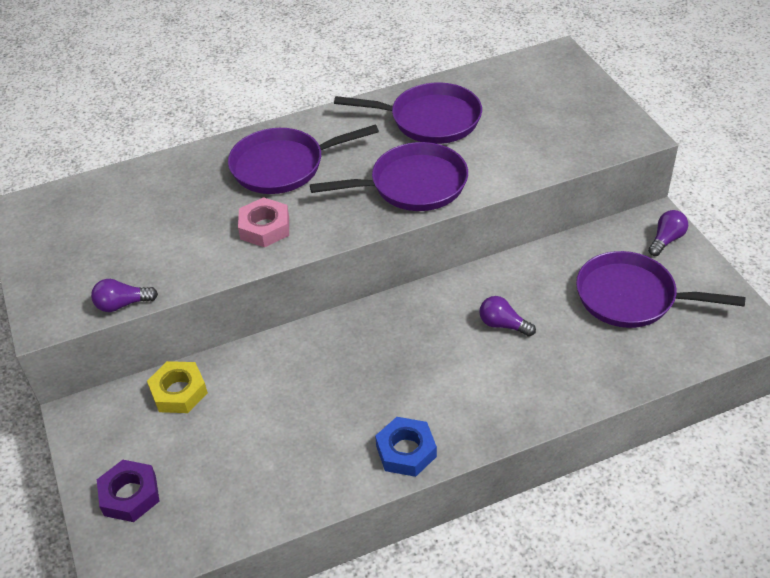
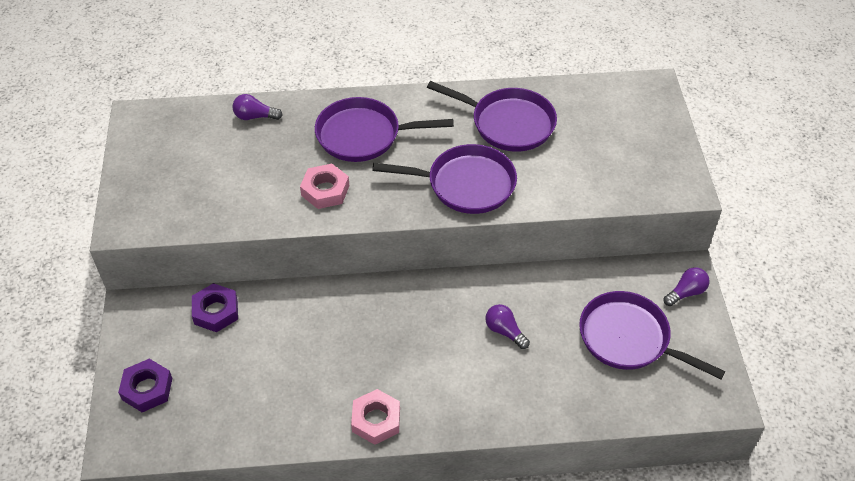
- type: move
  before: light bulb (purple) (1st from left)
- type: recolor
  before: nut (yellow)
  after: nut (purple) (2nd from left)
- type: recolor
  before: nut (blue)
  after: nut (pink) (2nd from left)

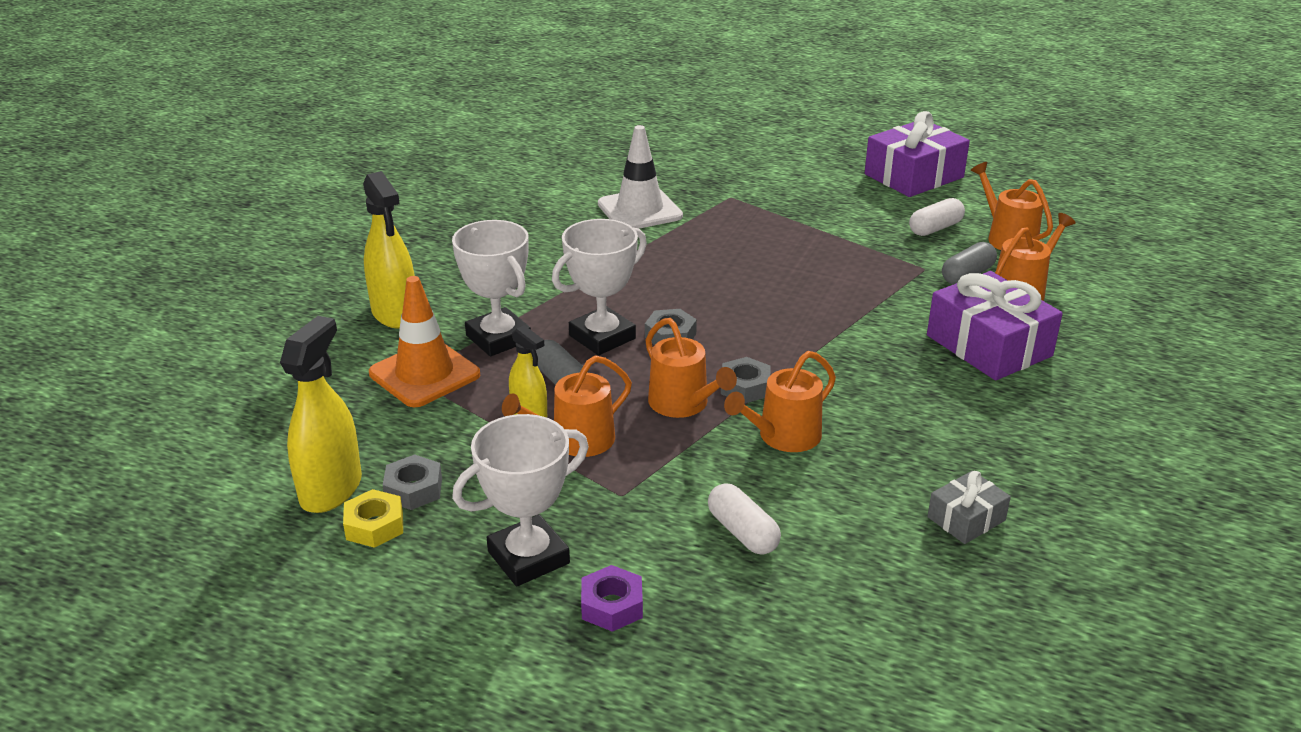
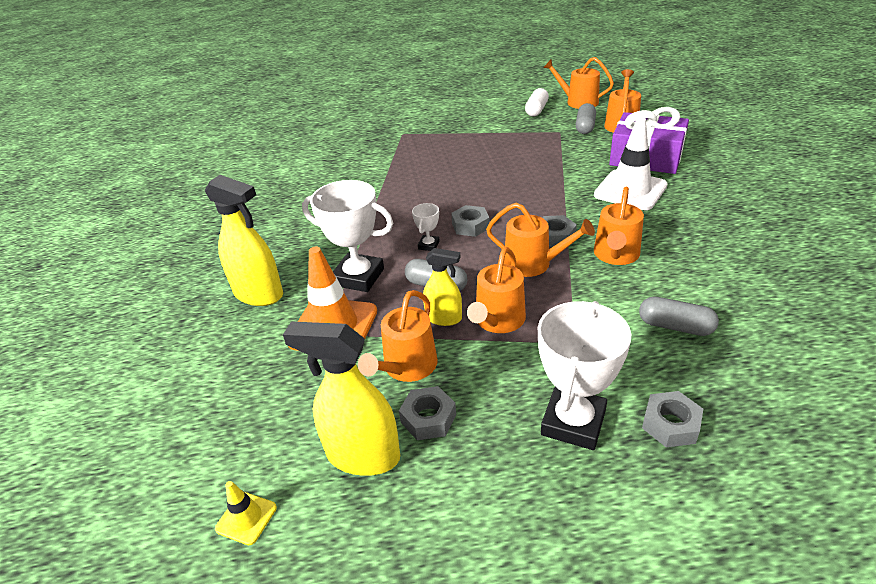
- type: delete
  before: nut (yellow)
- type: delete
  before: gift (purple) (1st from left)
- type: delete
  before: gift (grey)
- type: insert
  after: traffic cone (yellow)
- type: insert
  after: watering can (orange) (1st from left)
- type: move
  before: traffic cone (white)
- type: recolor
  before: nut (purple)
  after: nut (grey) (4th from left)
- type: recolor
  before: capsule (white) (1st from left)
  after: capsule (grey) (3rd from left)
- type: rotate
  before: spray bottle (yellow) (1st from left in the first image)
  turn: -60
- type: resize
  before: trophy (white) (3rd from left in the first image)
  scale: 0.47

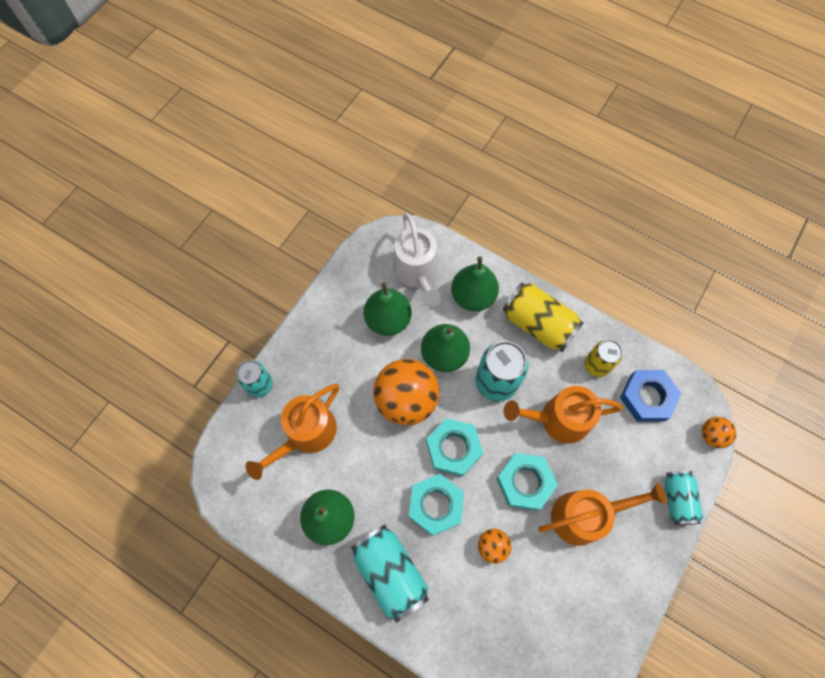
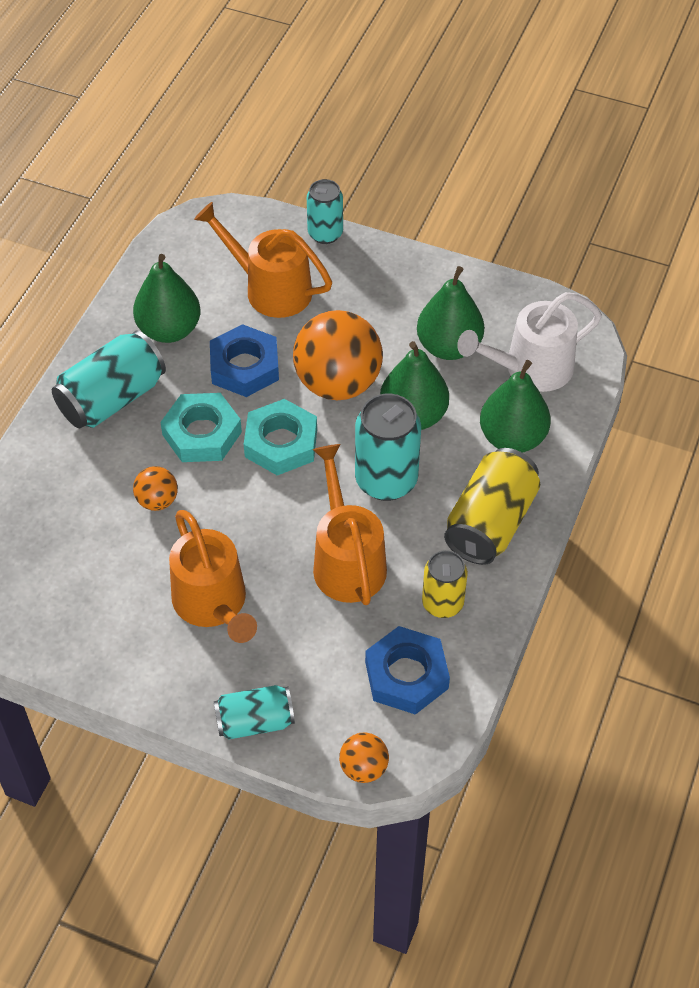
- type: delete
  before: nut (turquoise) (3rd from left)
- type: insert
  after: nut (blue) (1st from left)

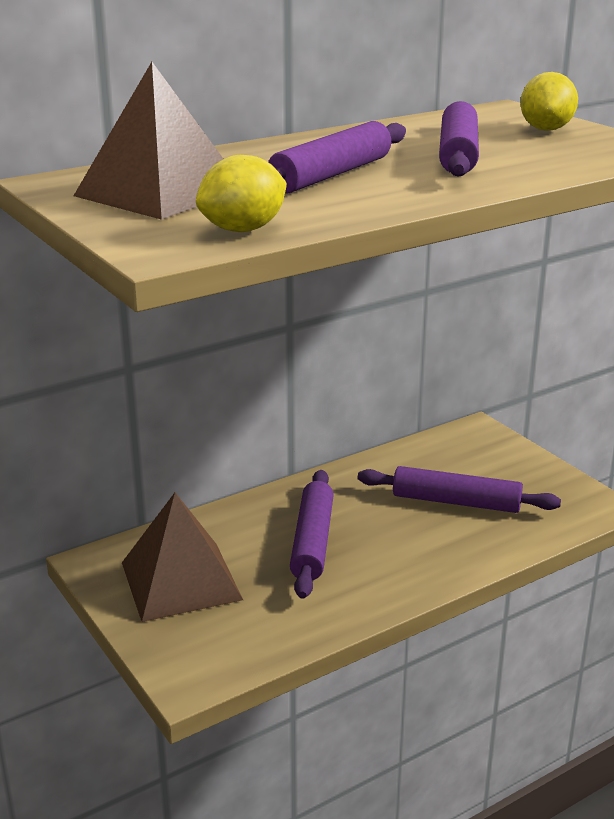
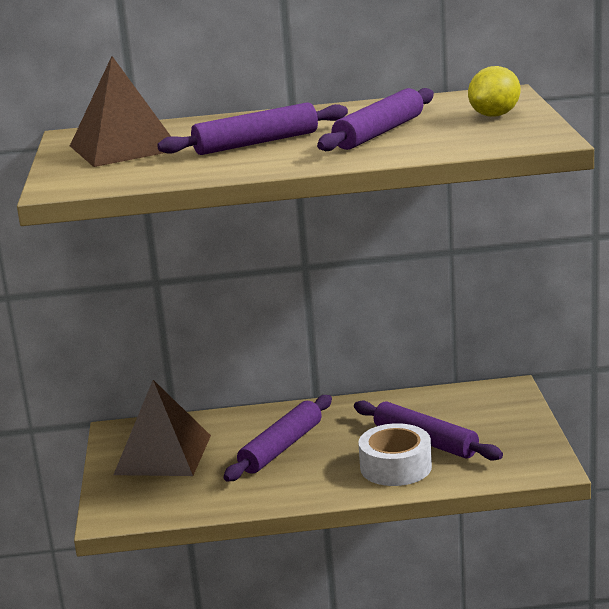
- type: delete
  before: lemon (yellow) (1st from left)
- type: insert
  after: tape (white)

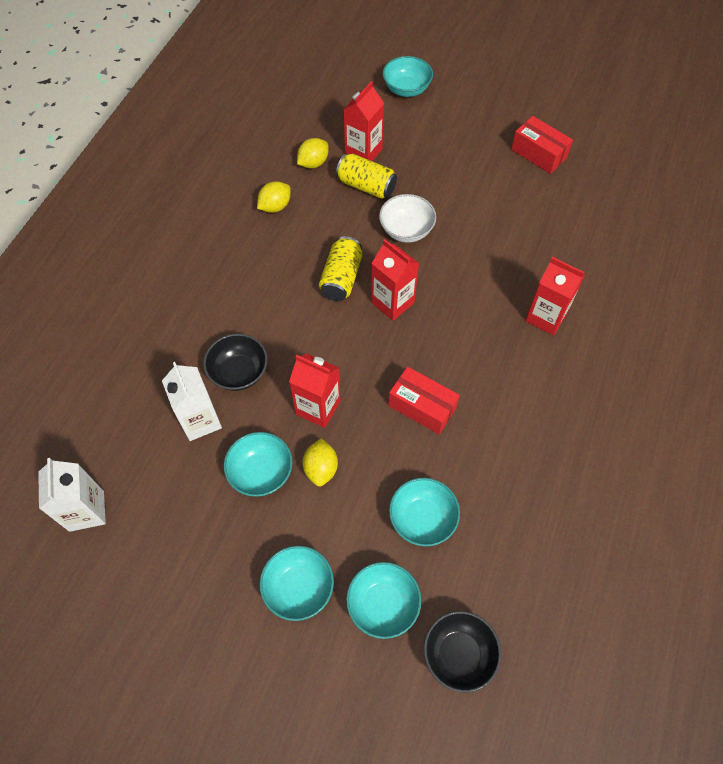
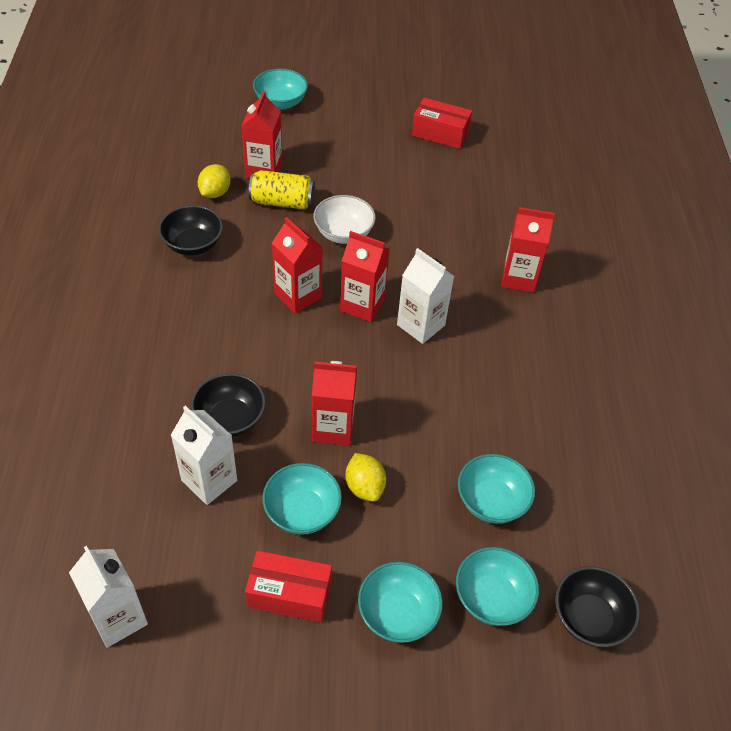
- type: insert
  after: carton (white) (3rd from left)
- type: move
  before: box (red) (1st from left)
- type: replace
  before: lemon (yellow) (1st from left)
  after: bowl (black) (1st from left)
- type: replace
  before: can (yellow) (1st from left)
  after: carton (red) (2nd from left)

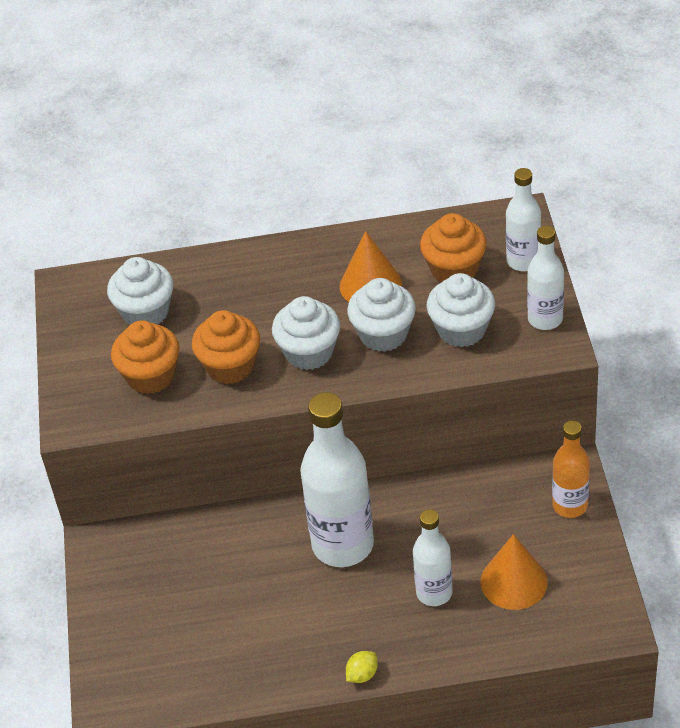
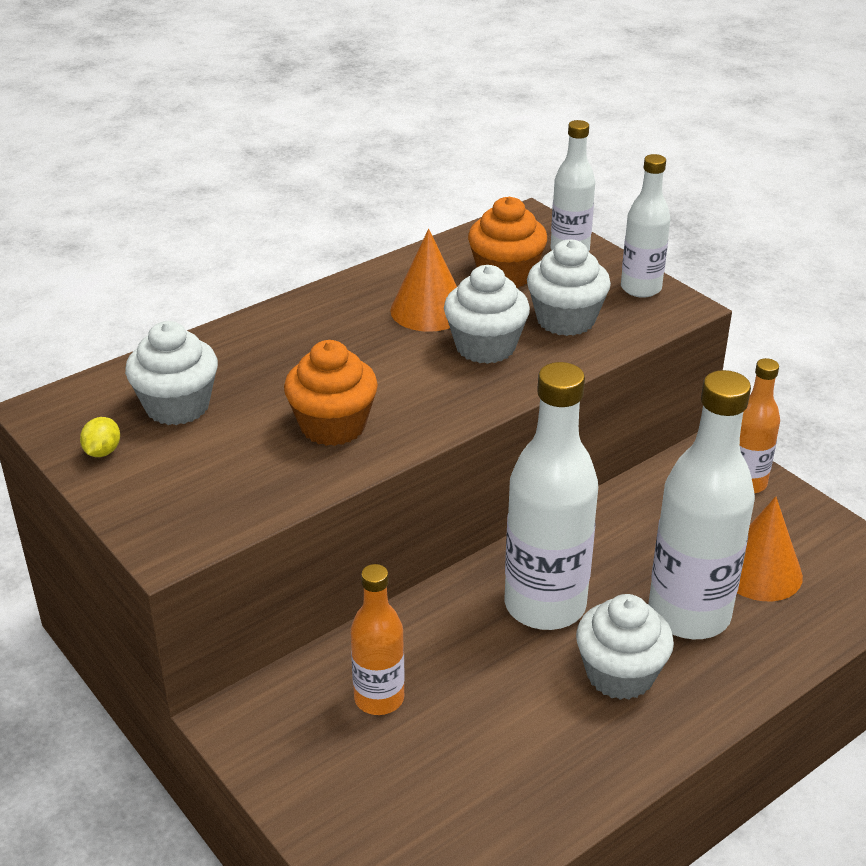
- type: delete
  before: cupcake (orange) (1st from left)
- type: insert
  after: bottle (orange) (1st from left)
- type: move
  before: cupcake (white) (2nd from left in the first image)
  after: cupcake (white) (4th from left)
- type: move
  before: lemon (yellow)
- type: resize
  before: bottle (white) (2nd from left in the first image)
  scale: 1.76

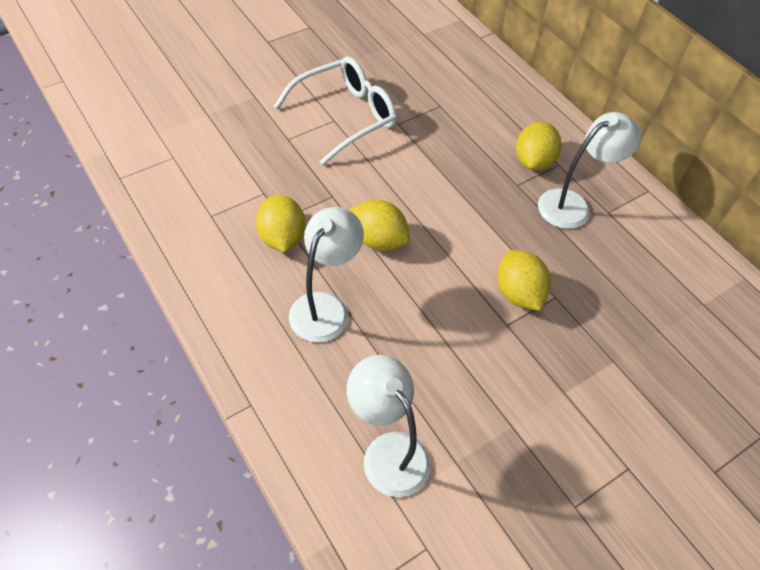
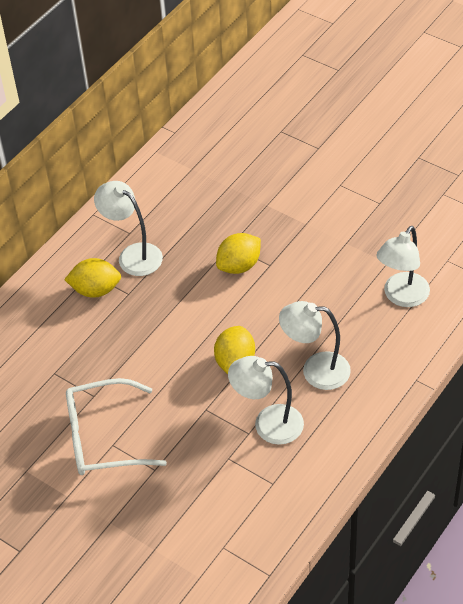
- type: replace
  before: lemon (yellow) (1st from left)
  after: lamp (white) (2nd from left)
- type: rotate
  before: glasses (white)
  turn: -45

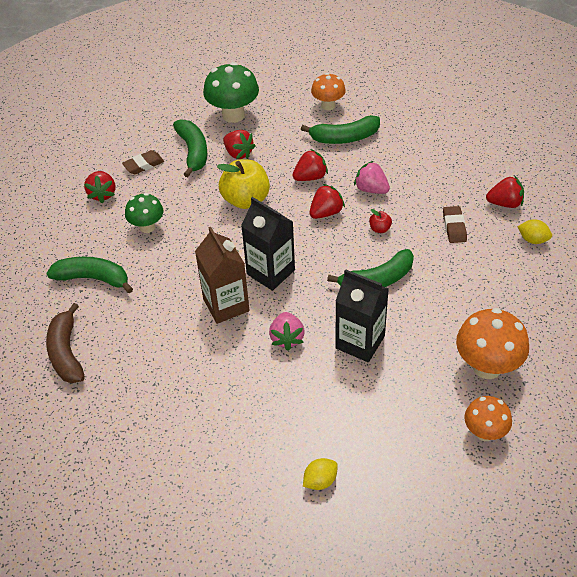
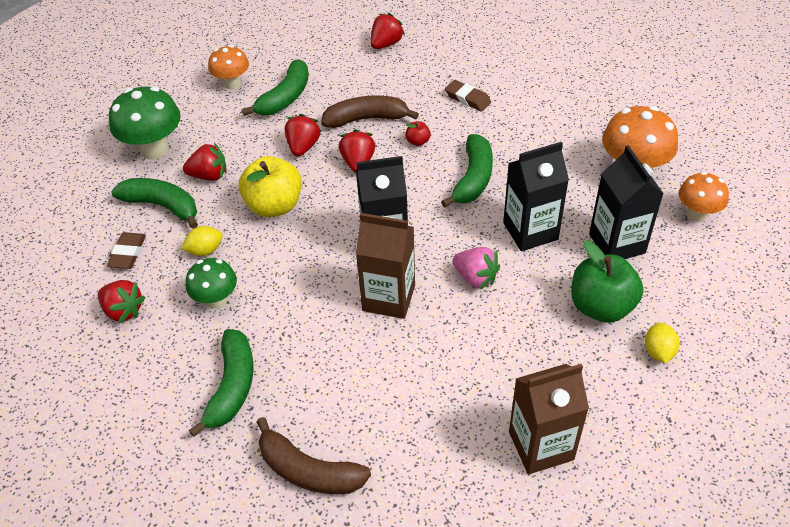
- type: insert
  after: carton (brown) (2nd from left)
- type: insert
  after: apple (green)
- type: insert
  after: carton (black) (3rd from left)
- type: move
  before: strawberry (red) (5th from left)
- type: move
  before: lemon (yellow) (2nd from left in the first image)
  after: lemon (yellow) (1st from left)
- type: replace
  before: strawberry (pink) (2nd from left)
  after: banana (brown) (2nd from left)
- type: rotate
  before: banana (green) (1st from left in the first image)
  turn: 135

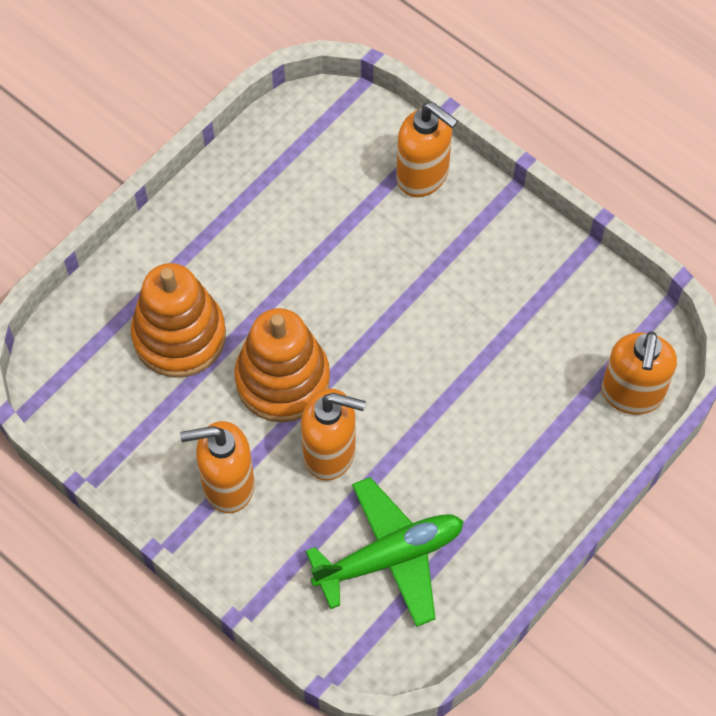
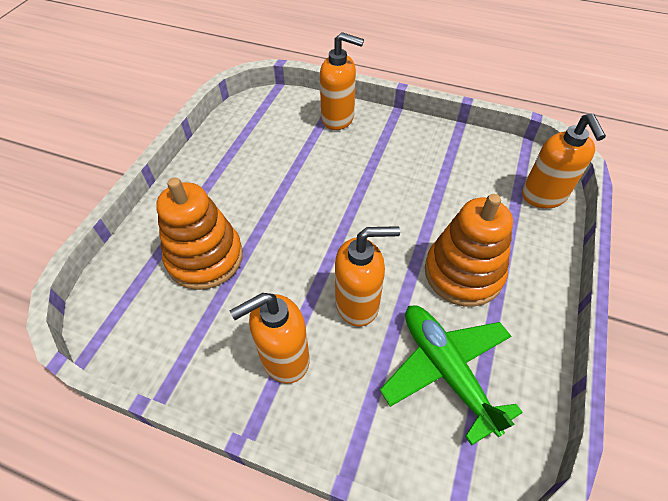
- type: move
  before: stacking toy (orange) (2nd from left)
- type: rotate
  before: plane (green)
  turn: -75

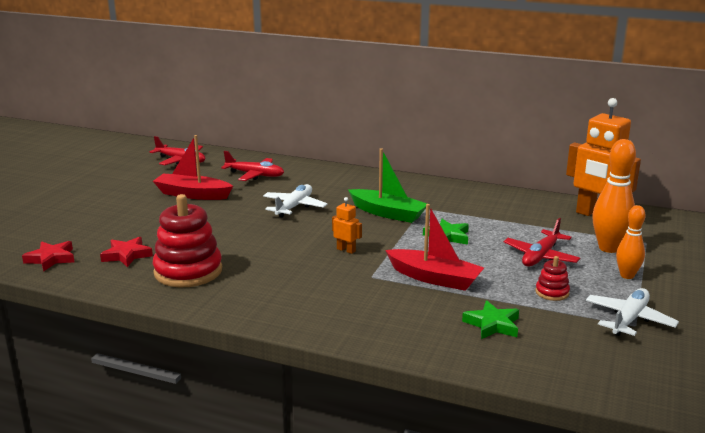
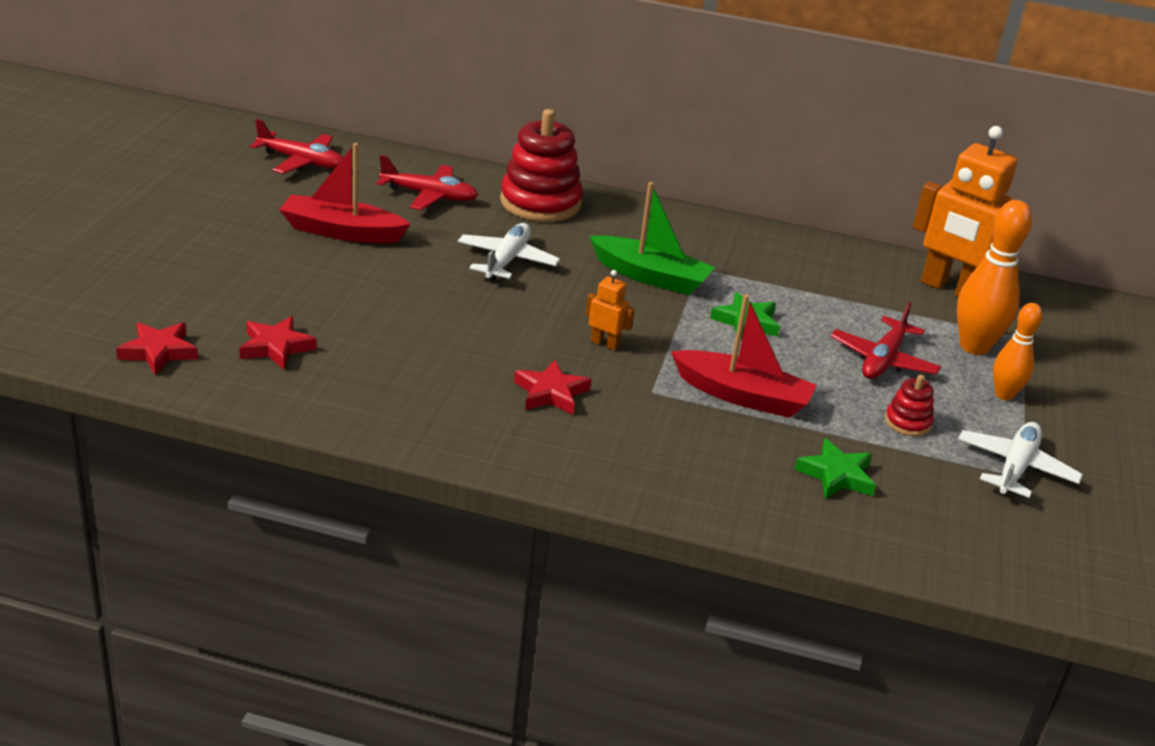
- type: insert
  after: star (red) (3rd from left)
- type: move
  before: stacking toy (red) (1st from left)

